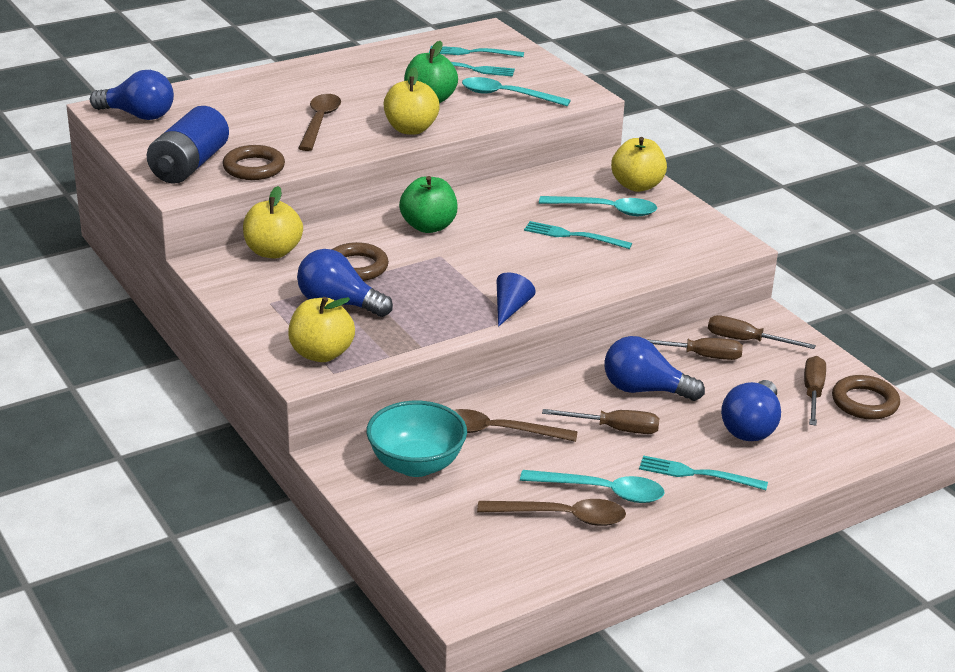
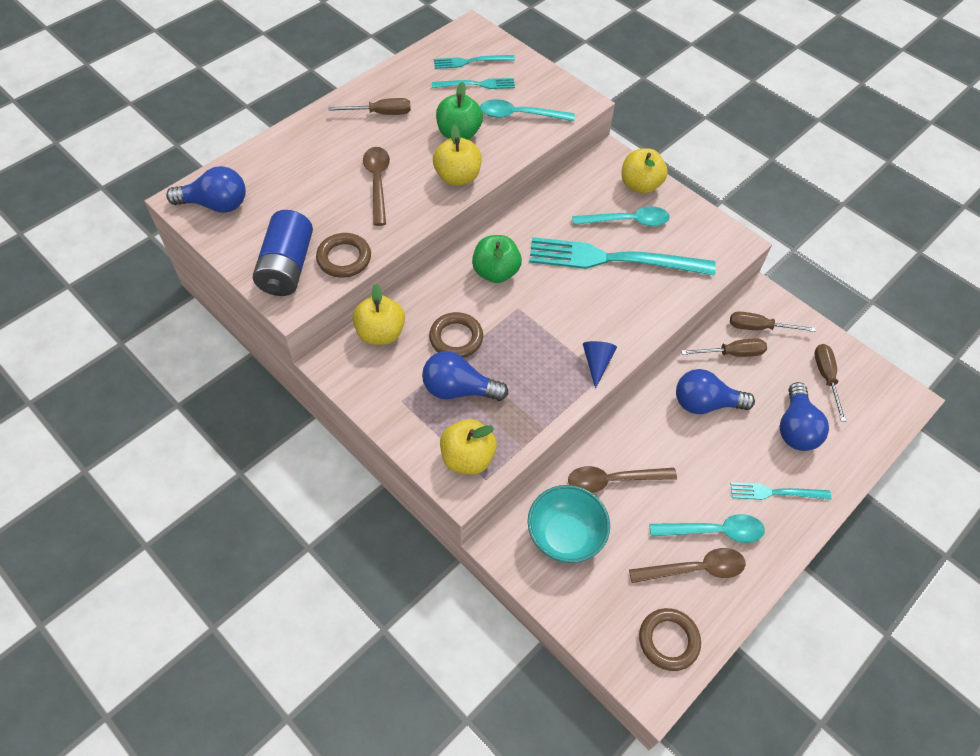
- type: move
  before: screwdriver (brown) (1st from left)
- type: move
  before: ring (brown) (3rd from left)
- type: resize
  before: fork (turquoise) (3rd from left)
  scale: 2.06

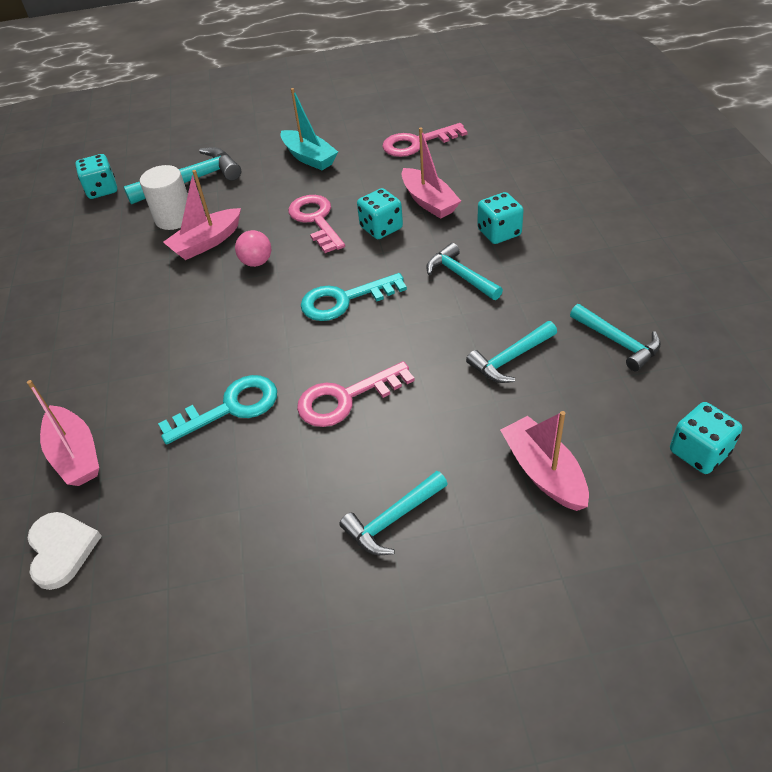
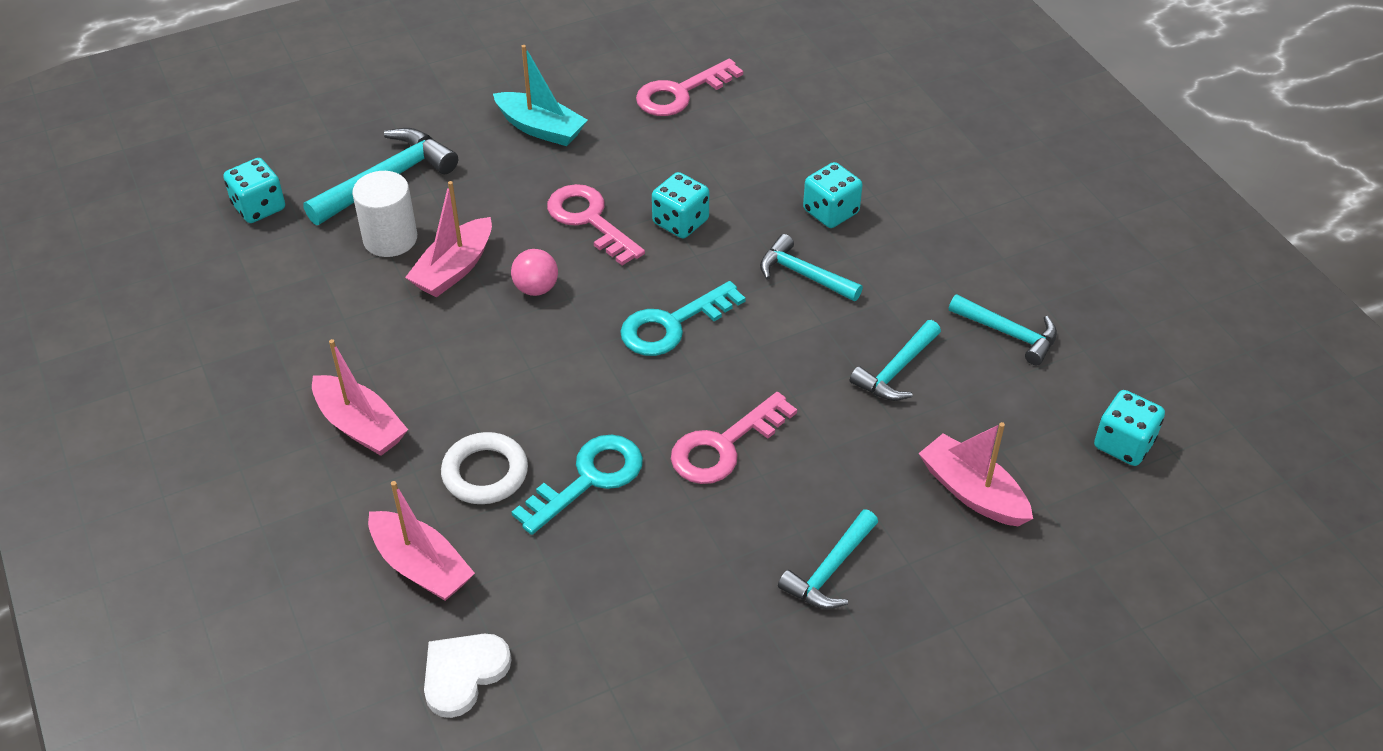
- type: insert
  after: ring (white)
- type: move
  before: boat (pink) (3rd from left in the first image)
  after: boat (pink) (1st from left)
- type: rotate
  before: heart (white)
  turn: -105

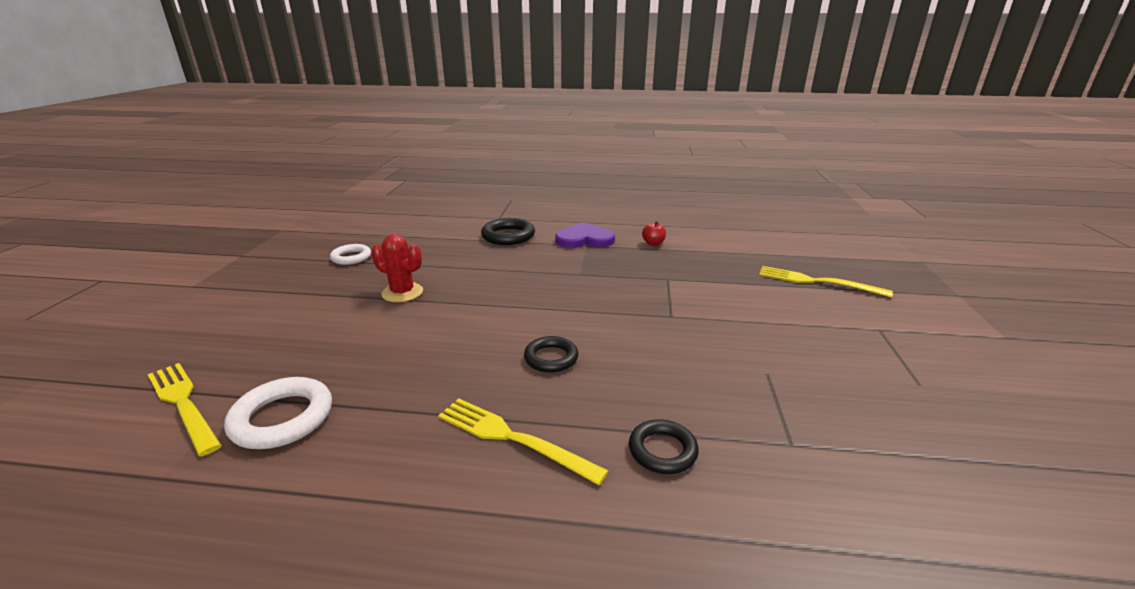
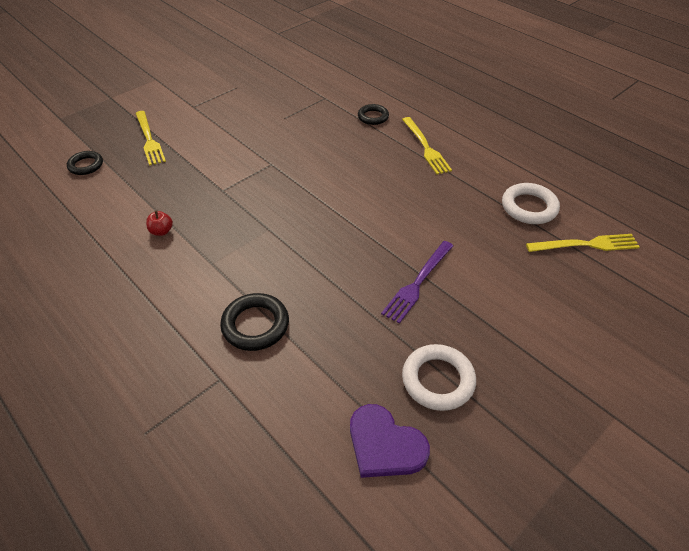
- type: move
  before: ring (black) (2nd from left in the first image)
  after: ring (black) (1st from left)
- type: move
  before: heart (purple)
- type: replace
  before: cactus (red)
  after: fork (purple)
- type: rotate
  before: fork (yellow) (1st from left in the first image)
  turn: -90
- type: resize
  before: ring (white) (2nd from left in the first image)
  scale: 1.51

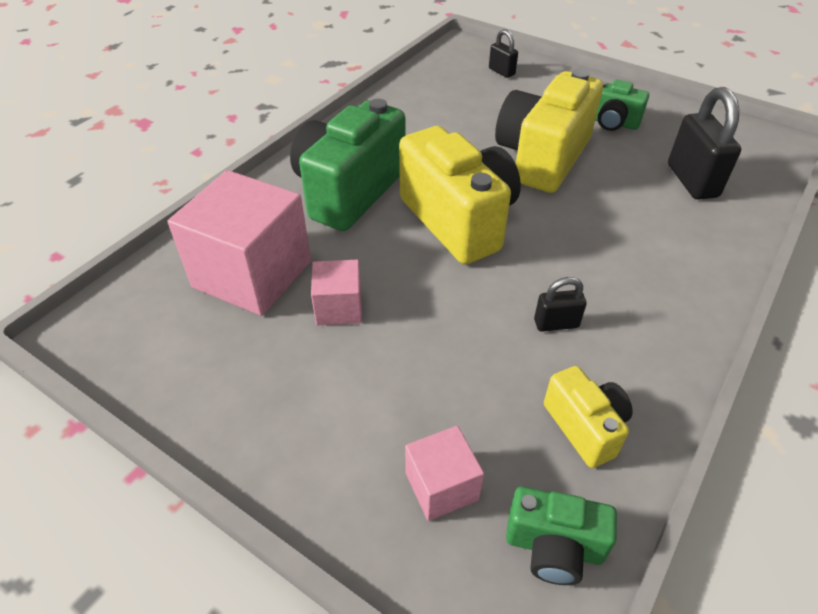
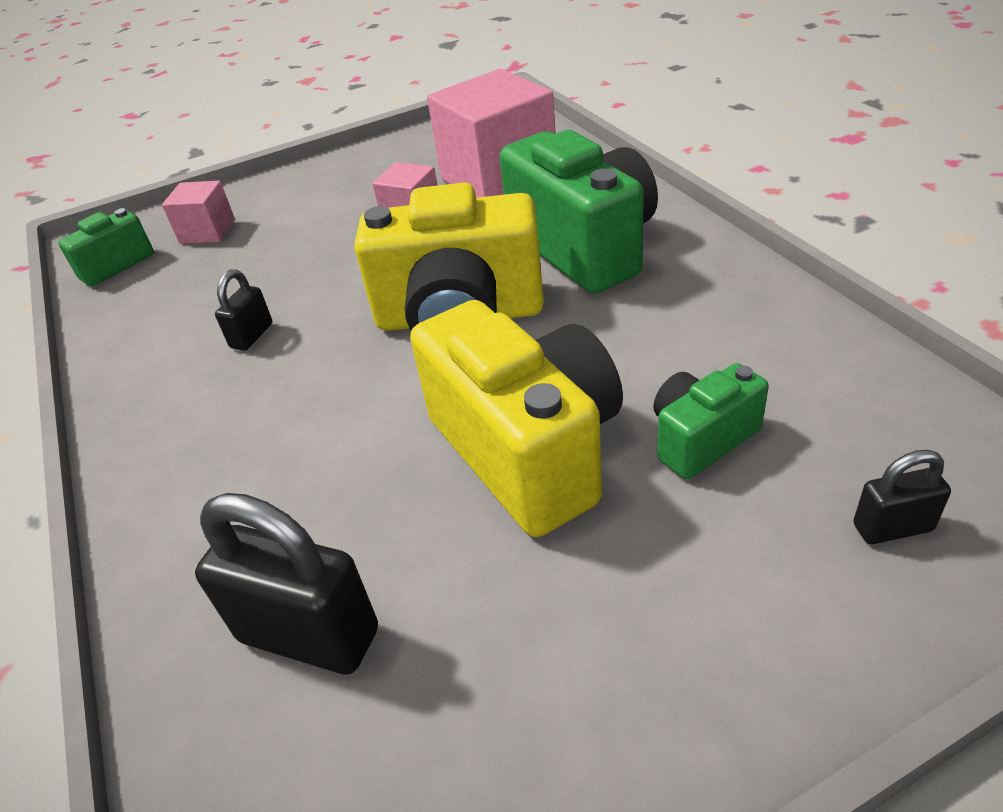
- type: delete
  before: camera (yellow) (3rd from left)
- type: move
  before: camera (green) (3rd from left)

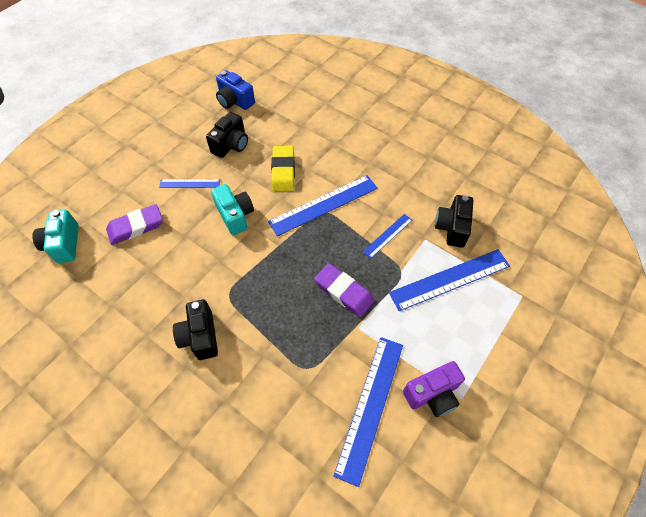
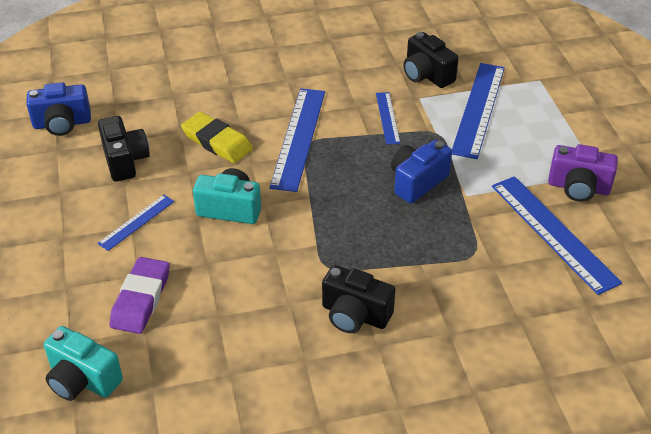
- type: replace
  before: eraser (purple) (2nd from left)
  after: camera (blue) (2nd from left)
- type: rotate
  before: camera (purple)
  turn: 90

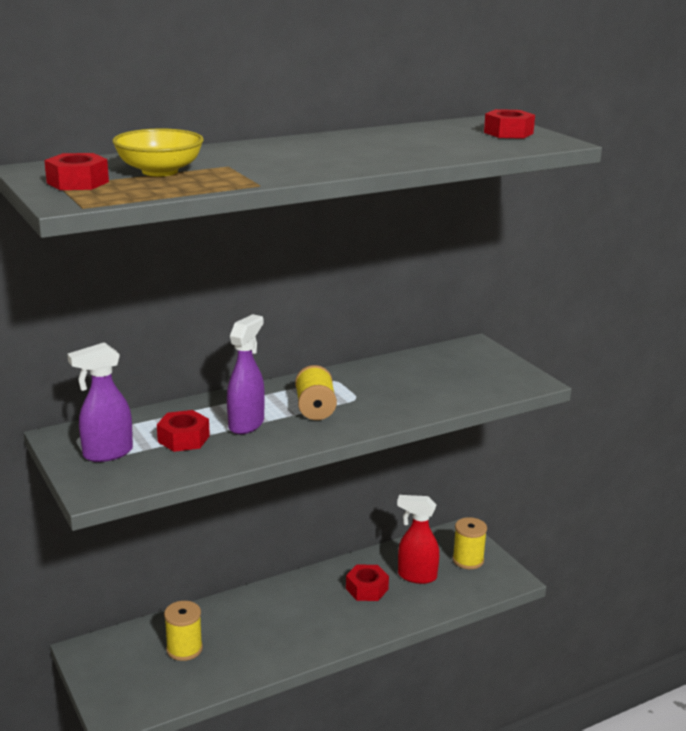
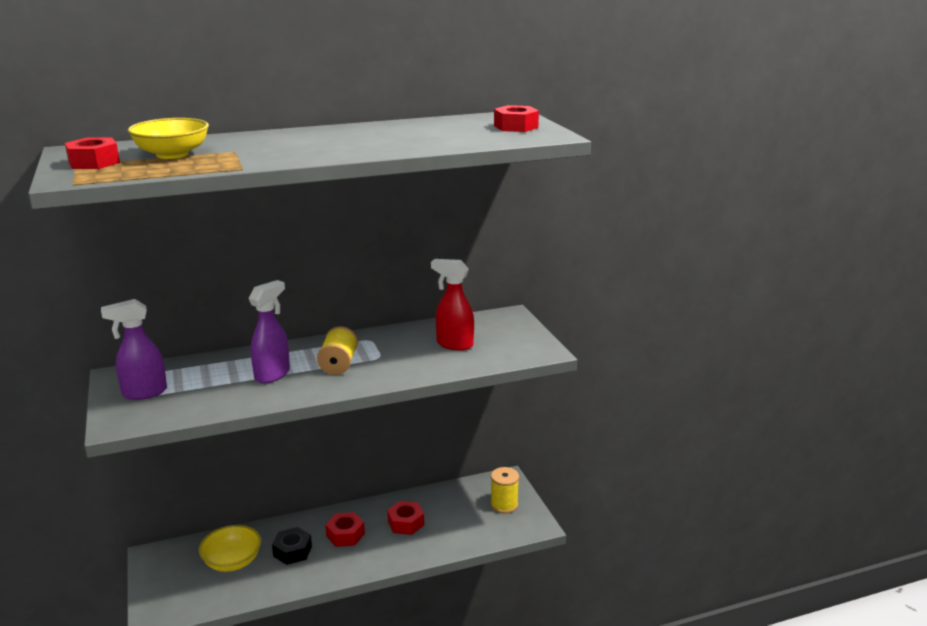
- type: insert
  after: nut (black)
- type: move
  before: nut (red) (2nd from left)
- type: move
  before: spray bottle (red)
- type: replace
  before: spool (yellow) (1st from left)
  after: bowl (yellow) (2nd from left)

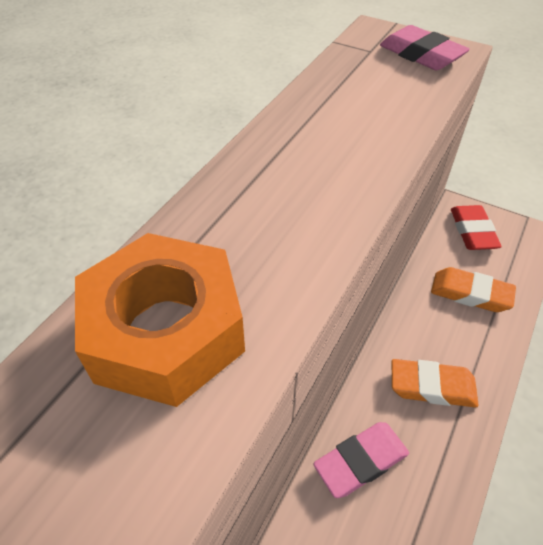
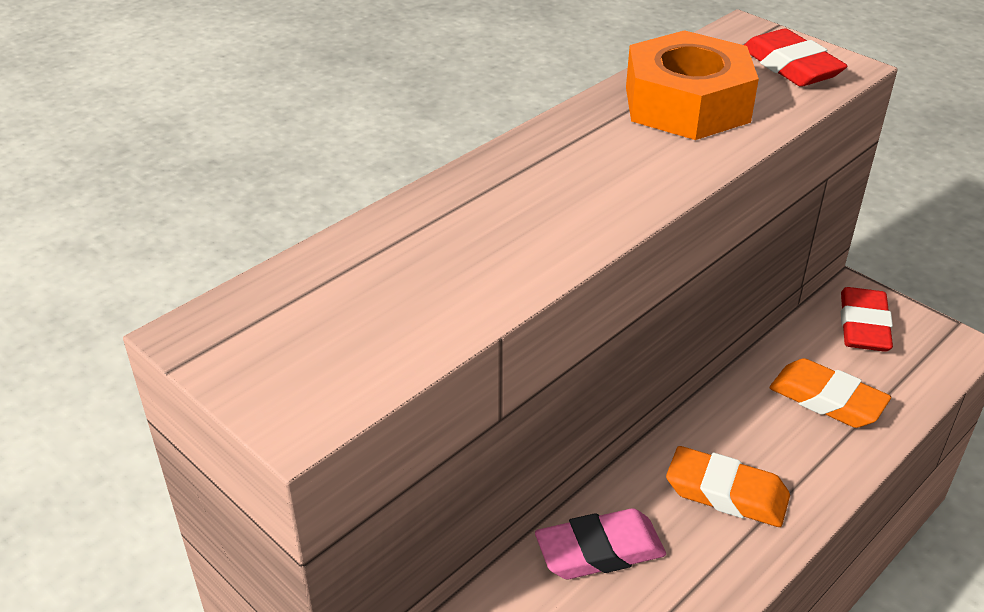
- type: move
  before: nut (orange)
- type: recolor
  before: eraser (pink) (2nd from left)
  after: eraser (red) (1st from left)

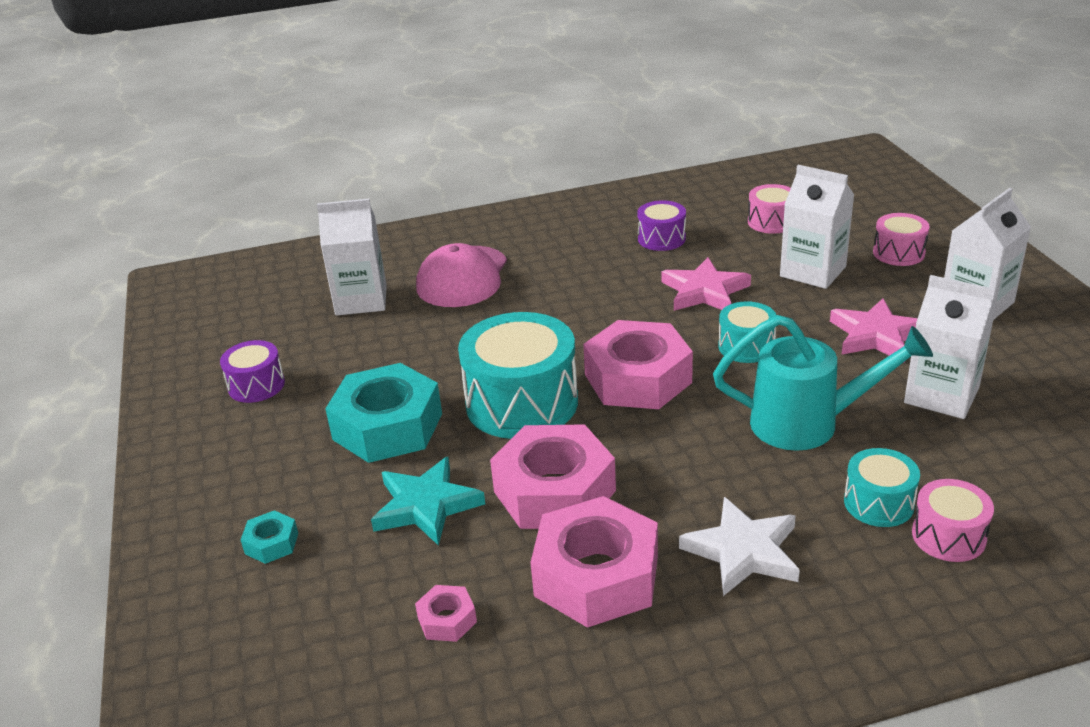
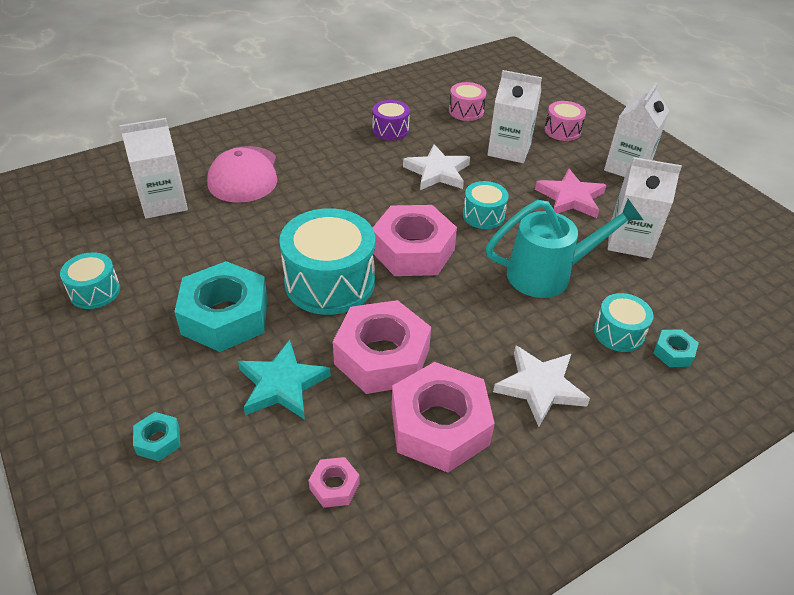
- type: replace
  before: drum (pink) (3rd from left)
  after: nut (turquoise) (3rd from left)
- type: recolor
  before: drum (purple) (1st from left)
  after: drum (turquoise) (1st from left)
- type: recolor
  before: star (pink) (1st from left)
  after: star (white) (1st from left)

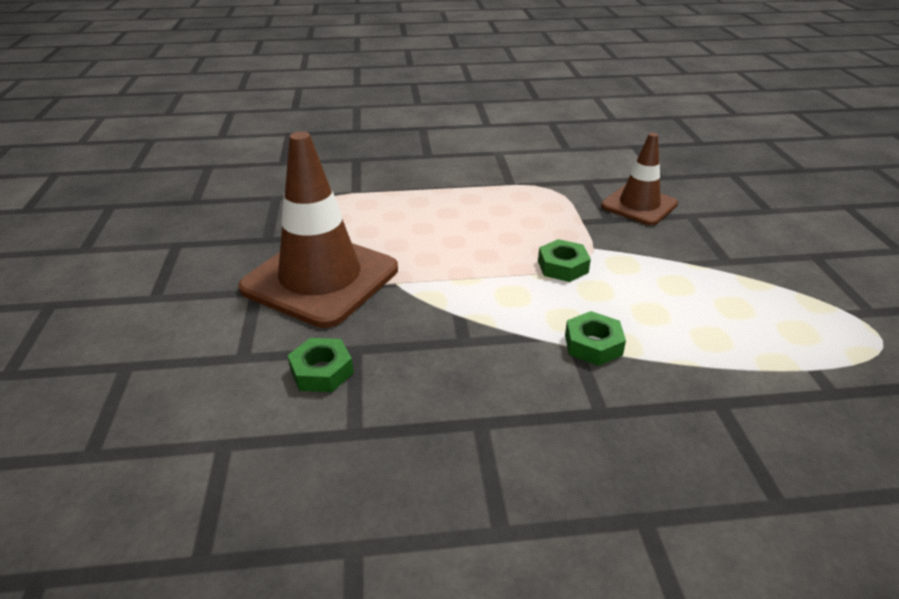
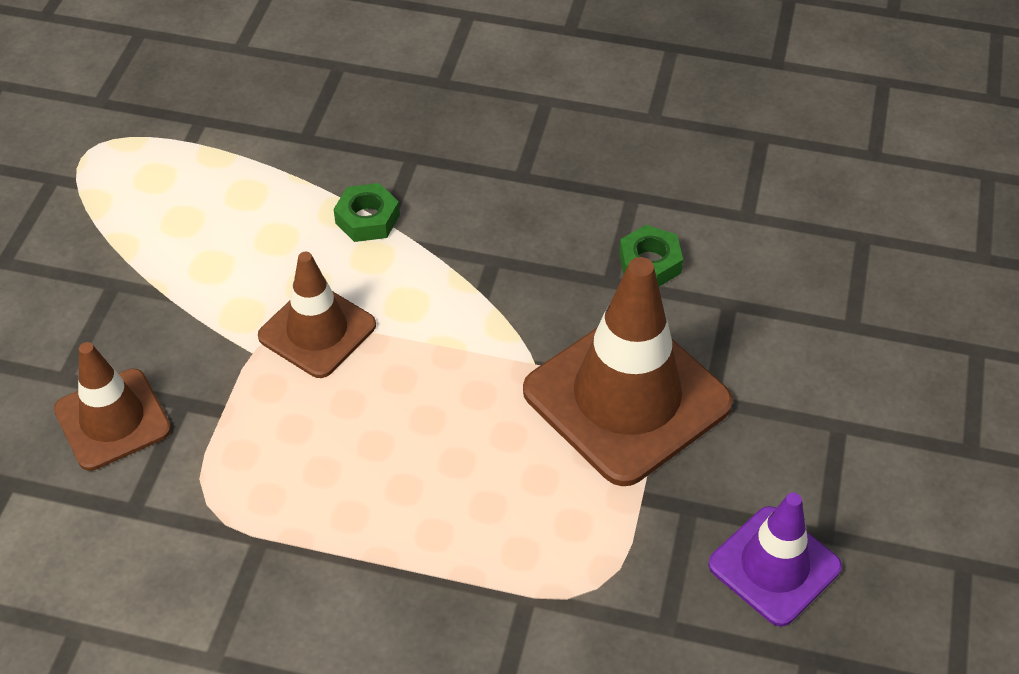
- type: insert
  after: traffic cone (purple)
- type: replace
  before: nut (green) (2nd from left)
  after: traffic cone (brown) (2nd from left)

